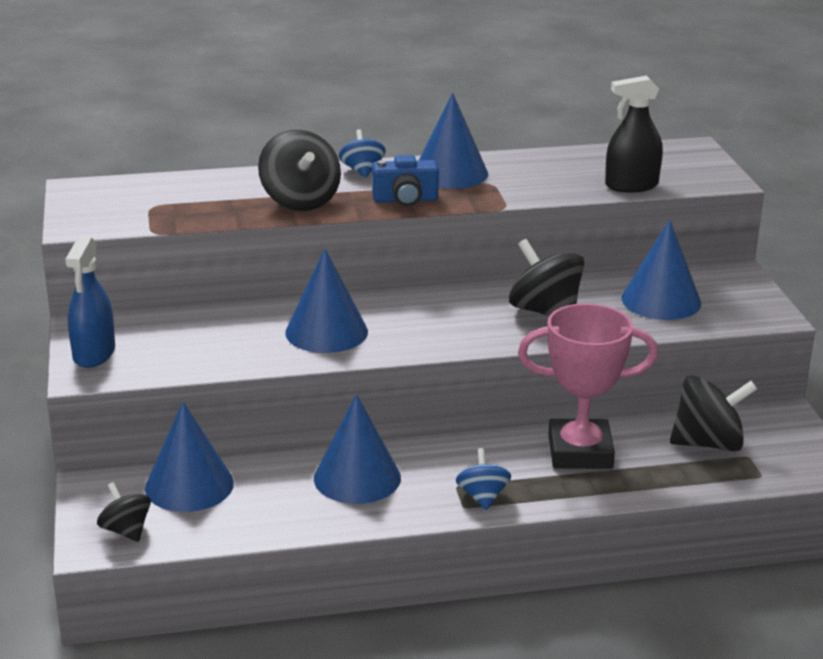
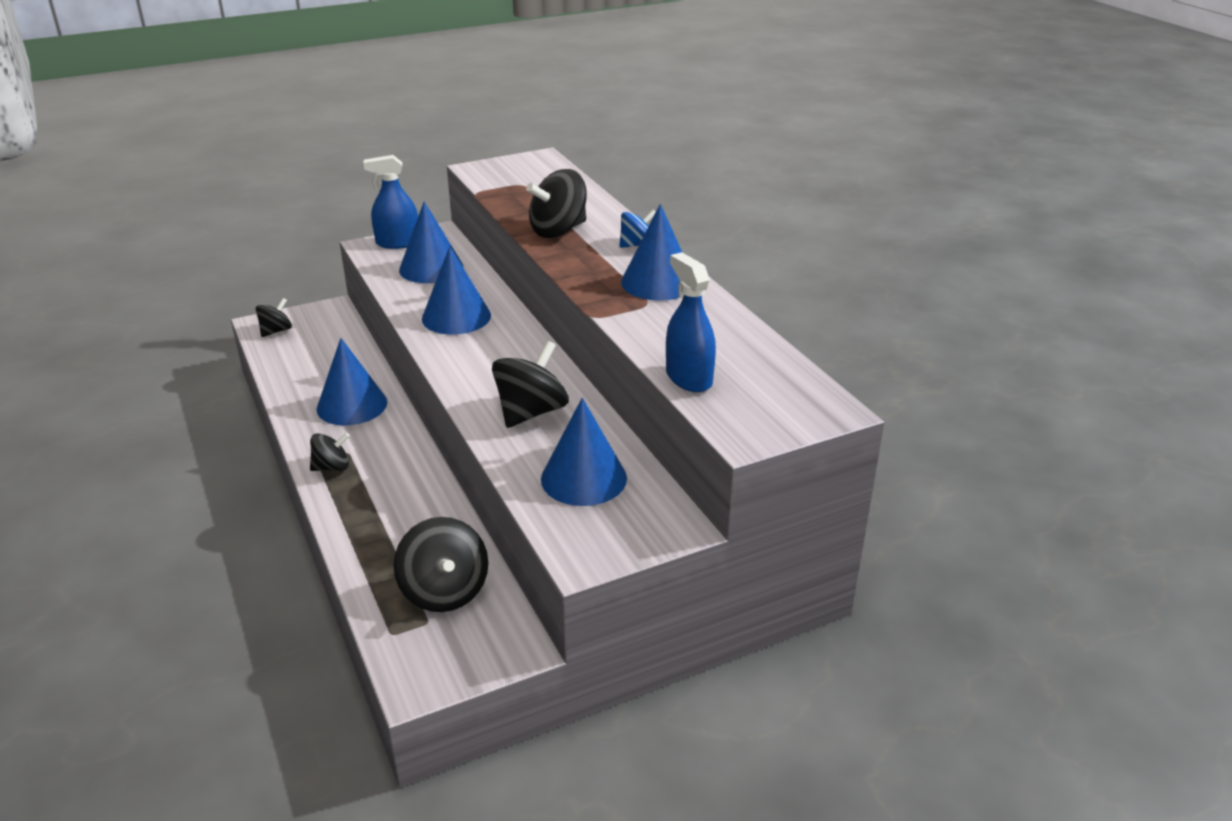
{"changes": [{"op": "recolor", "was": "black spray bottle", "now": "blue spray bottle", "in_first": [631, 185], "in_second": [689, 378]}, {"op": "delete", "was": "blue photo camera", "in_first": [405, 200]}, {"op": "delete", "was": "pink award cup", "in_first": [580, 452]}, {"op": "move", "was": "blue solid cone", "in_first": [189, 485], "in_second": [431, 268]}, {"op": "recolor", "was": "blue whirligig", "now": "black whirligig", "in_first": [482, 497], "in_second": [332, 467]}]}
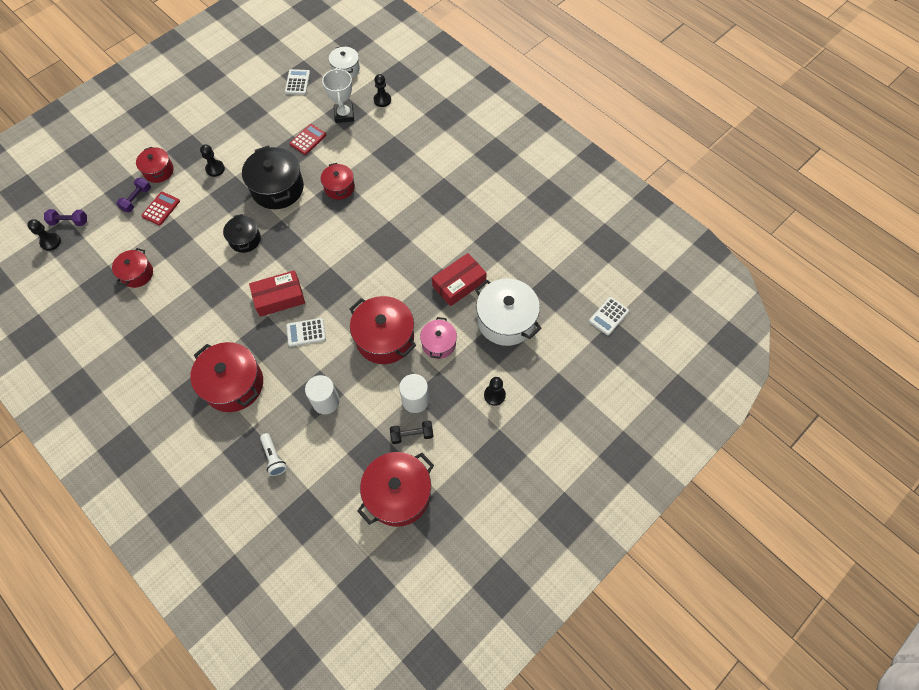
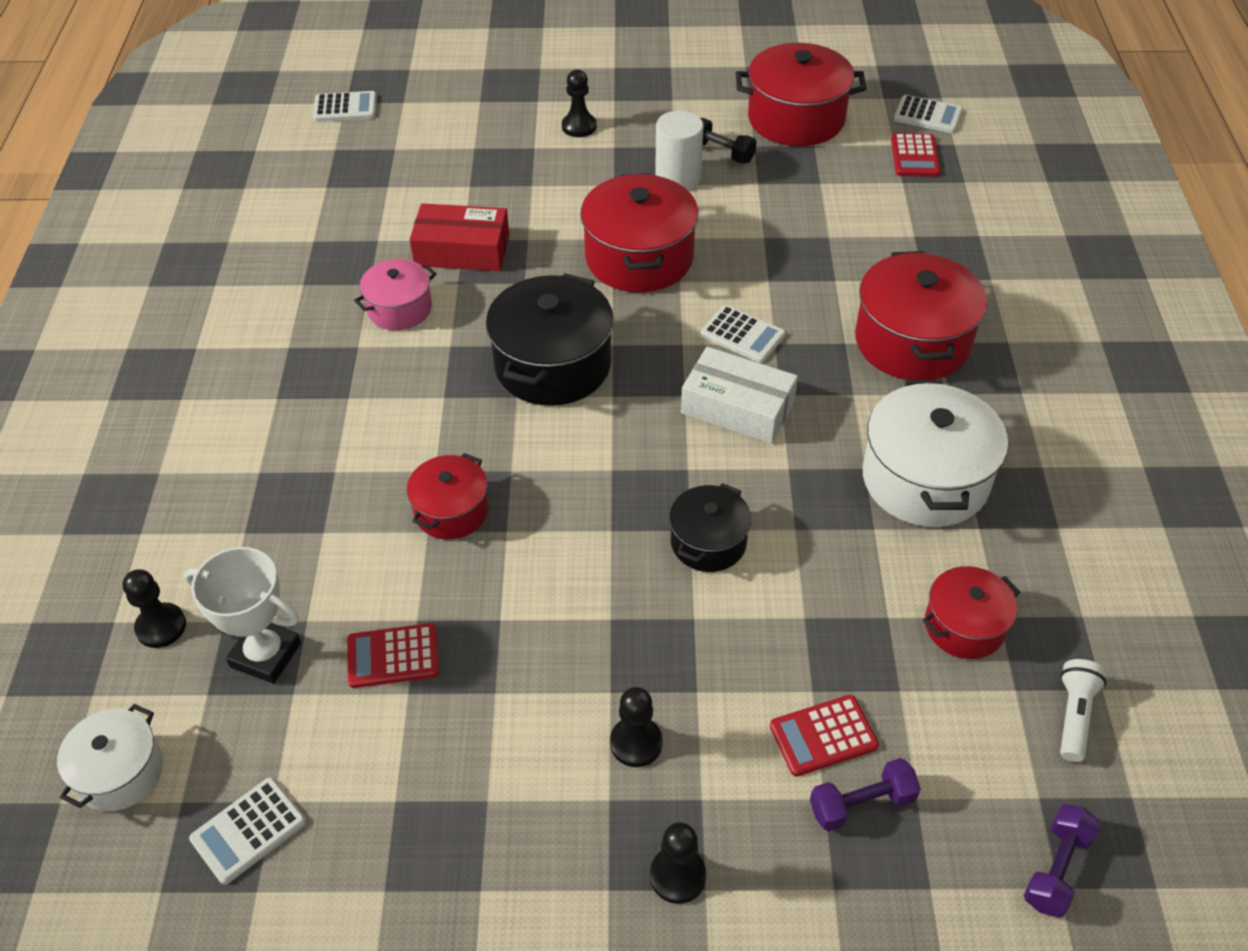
{"changes": [{"op": "rotate", "was": "white award cup", "in_first": [344, 115], "in_second": [266, 655], "clockwise": 75}, {"op": "move", "was": "black cooking pot", "in_first": [277, 188], "in_second": [553, 365]}, {"op": "delete", "was": "scarlet cooking pot", "in_first": [158, 171]}, {"op": "rotate", "was": "purple hand weight", "in_first": [69, 222], "in_second": [1056, 869], "clockwise": 75}, {"op": "move", "was": "black pawn", "in_first": [50, 242], "in_second": [677, 876]}, {"op": "recolor", "was": "scarlet parcel", "now": "white parcel", "in_first": [279, 297], "in_second": [737, 407]}, {"op": "move", "was": "white cooking pot", "in_first": [506, 320], "in_second": [925, 479]}, {"op": "move", "was": "pink cooking pot", "in_first": [439, 344], "in_second": [399, 309]}, {"op": "delete", "was": "white cylinder shape", "in_first": [326, 401]}, {"op": "move", "was": "white flashlight", "in_first": [273, 457], "in_second": [1074, 715]}, {"op": "insert", "now": "white pocket calculator", "in_second": [927, 115]}, {"op": "insert", "now": "scarlet pocket calculator", "in_second": [915, 156]}]}
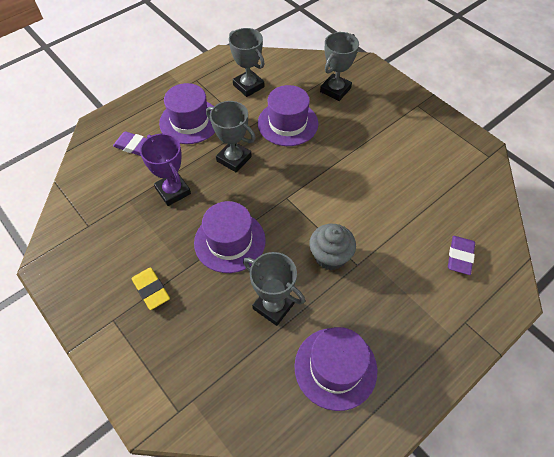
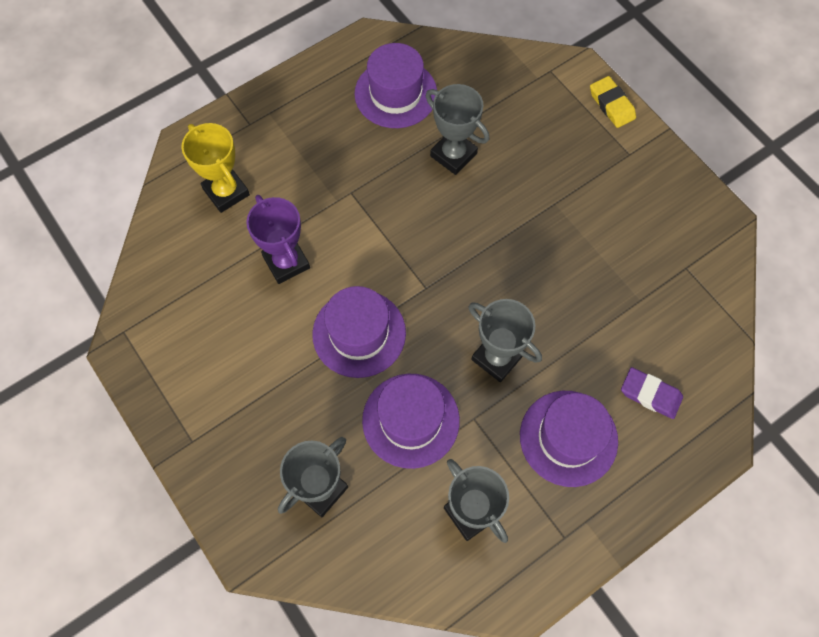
{"changes": [{"op": "move", "was": "purple award cup", "in_first": [173, 191], "in_second": [286, 262]}, {"op": "move", "was": "purple hat", "in_first": [230, 241], "in_second": [359, 333]}, {"op": "delete", "was": "gray cupcake", "in_first": [330, 256]}, {"op": "replace", "was": "purple pencil eraser", "now": "yellow award cup", "in_first": [460, 257], "in_second": [226, 192]}, {"op": "move", "was": "yellow pencil eraser", "in_first": [151, 290], "in_second": [611, 104]}]}
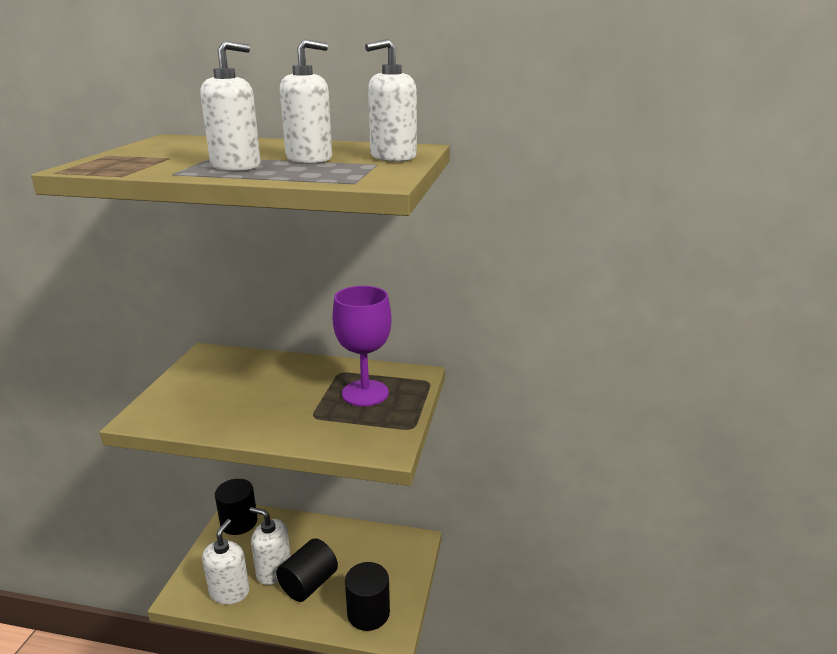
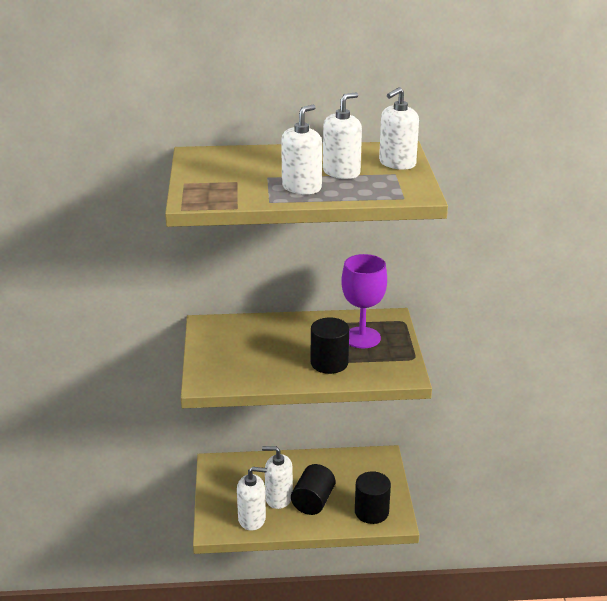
{"changes": [{"op": "move", "was": "black cylinder shape", "in_first": [239, 522], "in_second": [329, 363]}, {"op": "rotate", "was": "white soap dispenser", "in_first": [229, 591], "in_second": [252, 519], "clockwise": 90}]}
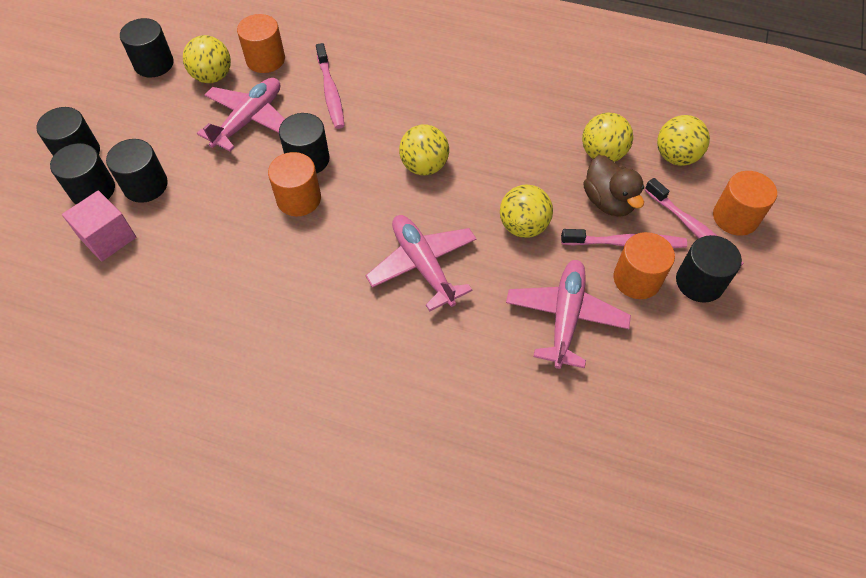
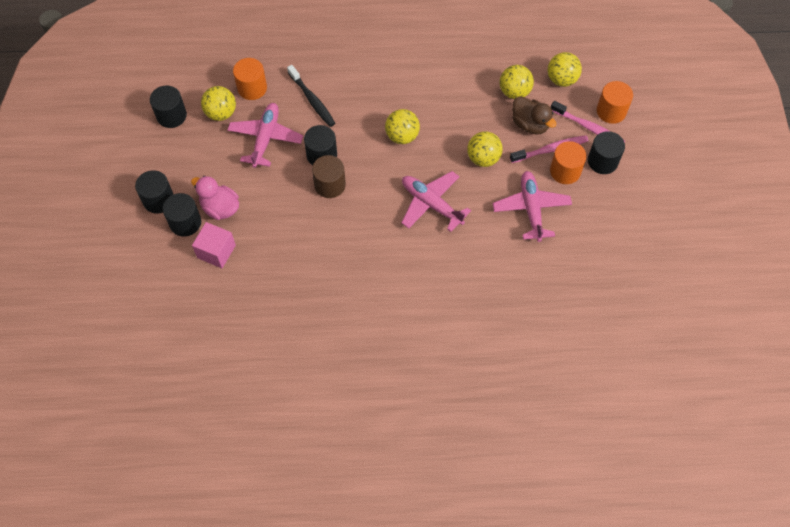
{"changes": [{"op": "recolor", "was": "pink tooth brush", "now": "black tooth brush", "in_first": [331, 92], "in_second": [312, 100]}, {"op": "replace", "was": "black cylinder shape", "now": "pink duck", "in_first": [145, 185], "in_second": [220, 208]}, {"op": "recolor", "was": "bright orange cylinder shape", "now": "brown cylinder shape", "in_first": [299, 199], "in_second": [330, 185]}]}
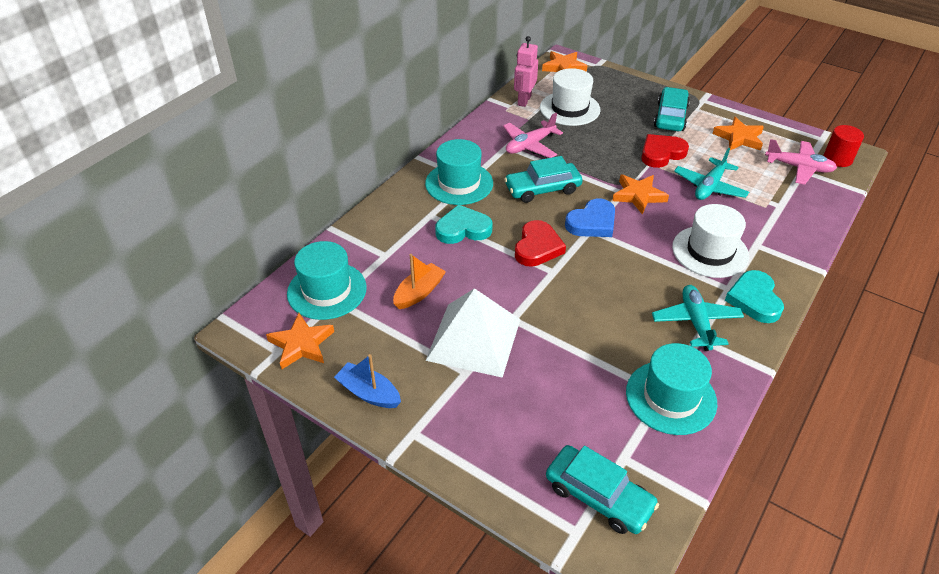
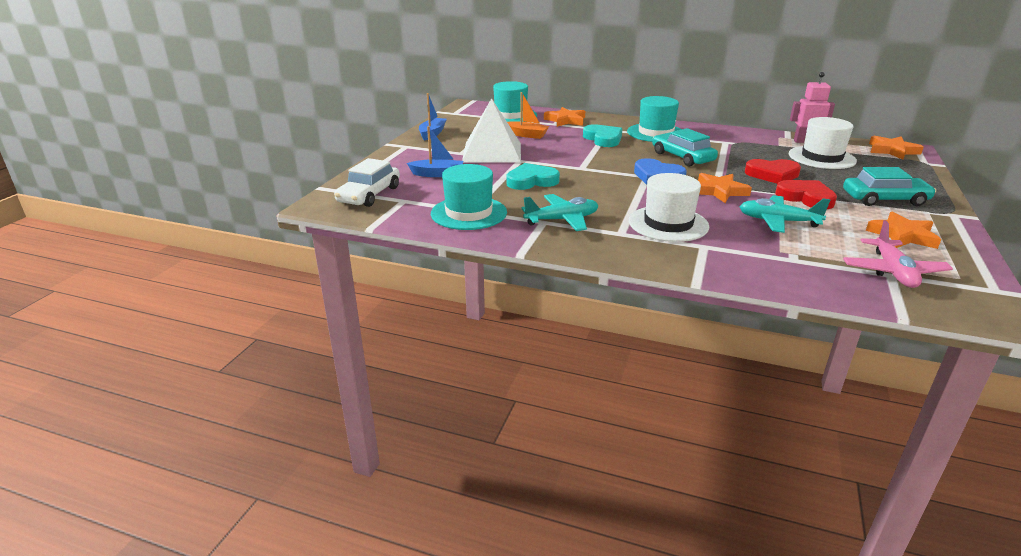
{"changes": [{"op": "delete", "was": "pink toy plane", "in_first": [530, 145]}, {"op": "delete", "was": "scarlet cylinder shape", "in_first": [837, 159]}, {"op": "move", "was": "scarlet heart shape", "in_first": [537, 247], "in_second": [772, 174]}, {"op": "move", "was": "teal heart shape", "in_first": [754, 299], "in_second": [531, 181]}, {"op": "move", "was": "bright orange five-pointed star", "in_first": [301, 344], "in_second": [565, 120]}, {"op": "recolor", "was": "teal car", "now": "white car", "in_first": [598, 496], "in_second": [369, 195]}, {"op": "insert", "now": "blue toy boat", "in_second": [437, 174]}]}
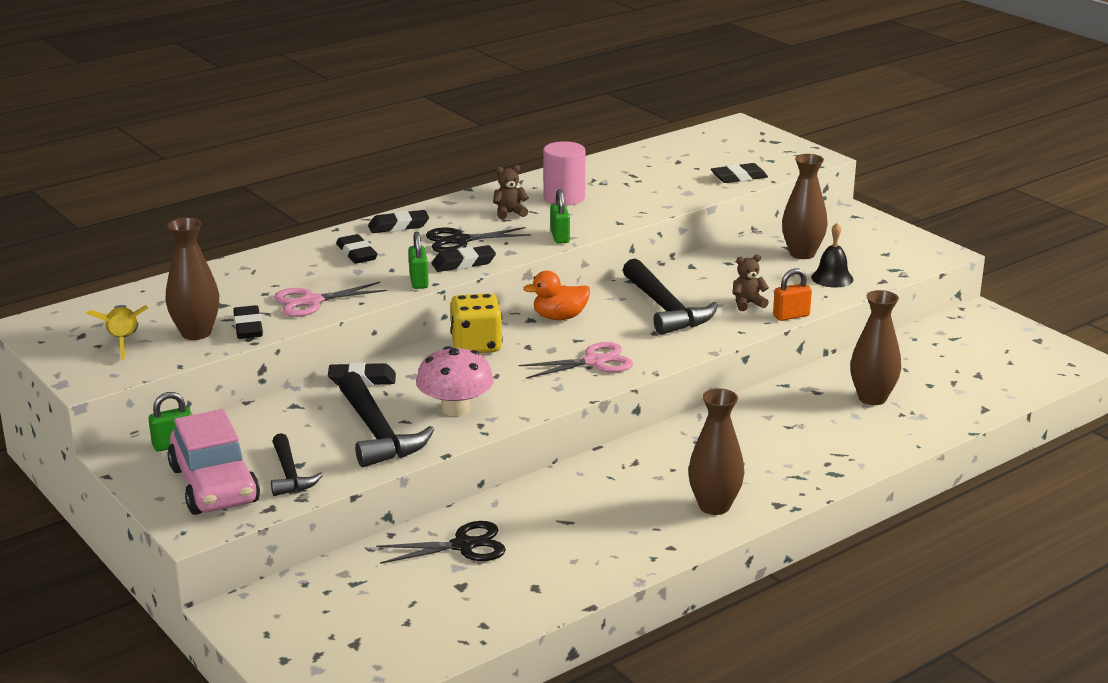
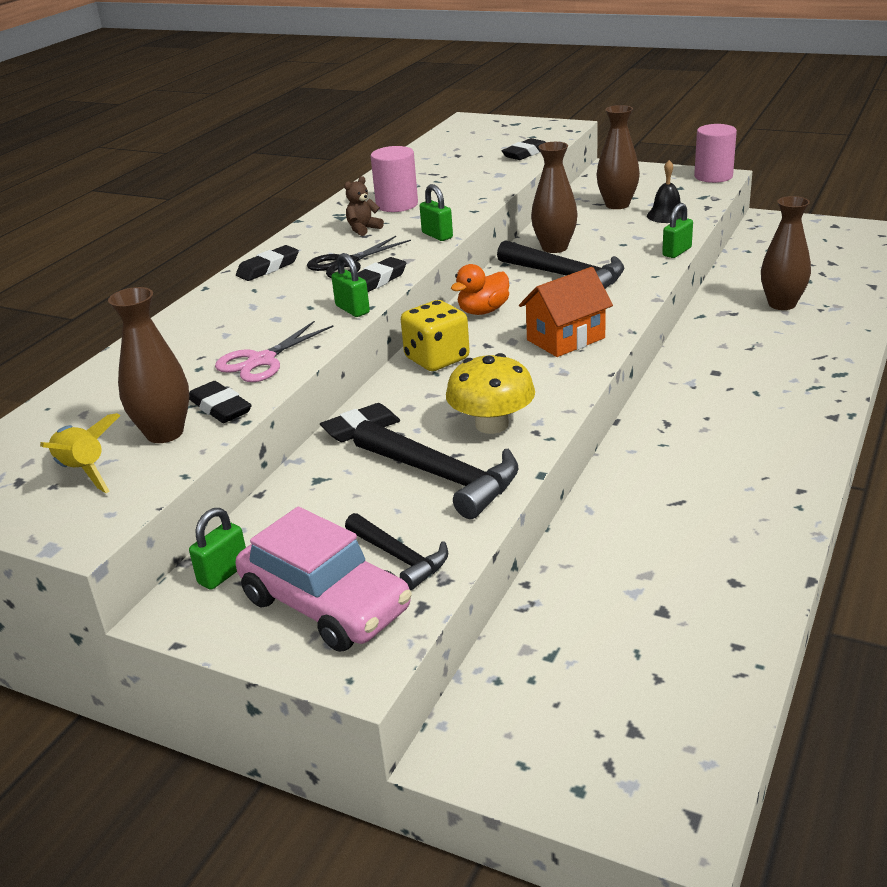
{"changes": [{"op": "delete", "was": "black pencil eraser", "in_first": [356, 253]}, {"op": "delete", "was": "brown teddy bear", "in_first": [747, 304]}, {"op": "recolor", "was": "bright orange padlock", "now": "emerald padlock", "in_first": [791, 316], "in_second": [677, 252]}, {"op": "replace", "was": "pink shears", "now": "bright orange cottage", "in_first": [594, 362], "in_second": [565, 339]}, {"op": "recolor", "was": "pink mushroom", "now": "yellow mushroom", "in_first": [455, 408], "in_second": [492, 424]}, {"op": "move", "was": "brown flower vase", "in_first": [714, 506], "in_second": [554, 248]}, {"op": "delete", "was": "black shears", "in_first": [463, 545]}, {"op": "insert", "now": "pink cylinder shape", "in_second": [713, 176]}]}
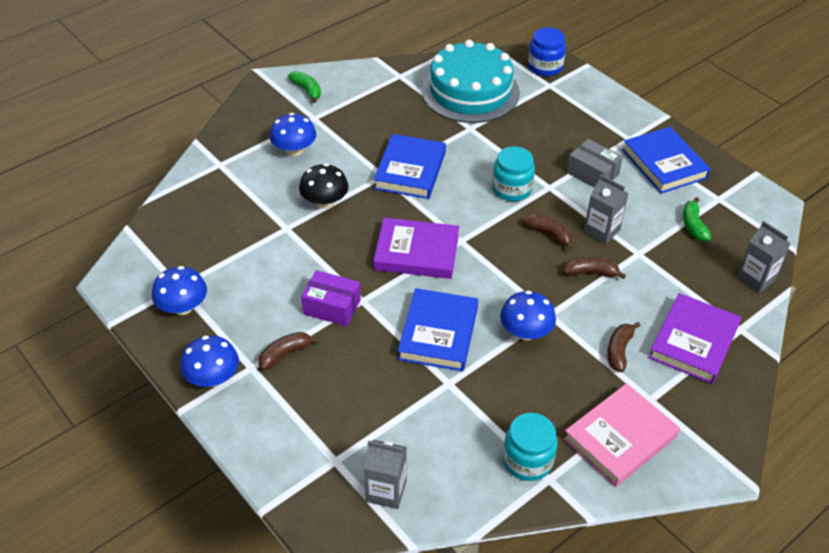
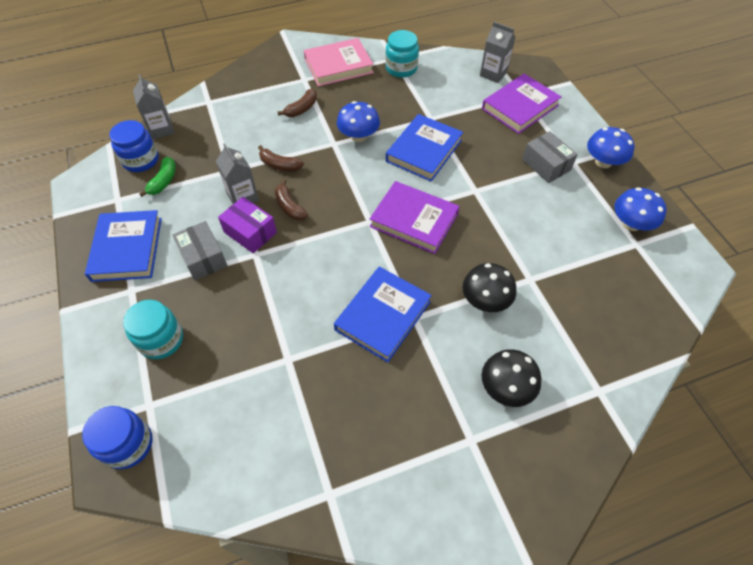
{"changes": [{"op": "delete", "was": "teal gateau", "in_first": [470, 91]}, {"op": "delete", "was": "emerald banana fruit", "in_first": [307, 90]}, {"op": "recolor", "was": "blue mushroom", "now": "black mushroom", "in_first": [294, 150], "in_second": [506, 387]}, {"op": "move", "was": "teal jam jar", "in_first": [512, 189], "in_second": [161, 340]}, {"op": "move", "was": "purple parcel", "in_first": [332, 307], "in_second": [250, 232]}, {"op": "move", "was": "purple hardback", "in_first": [693, 342], "in_second": [520, 107]}, {"op": "replace", "was": "brown banana fruit", "now": "gray parcel", "in_first": [285, 354], "in_second": [546, 165]}, {"op": "insert", "now": "blue jam jar", "in_second": [141, 160]}]}
